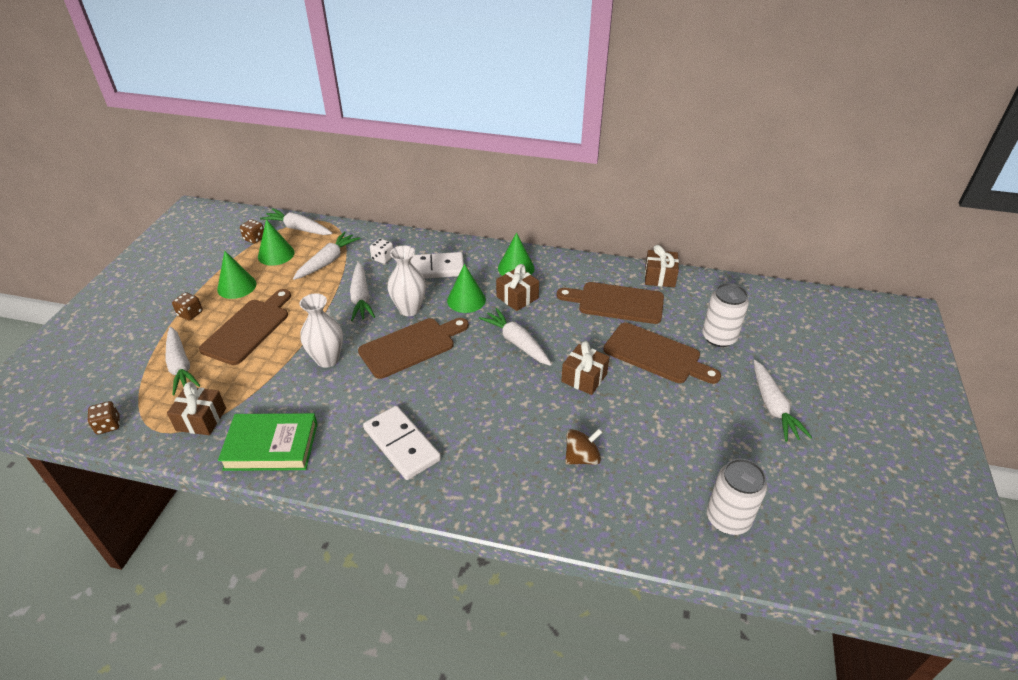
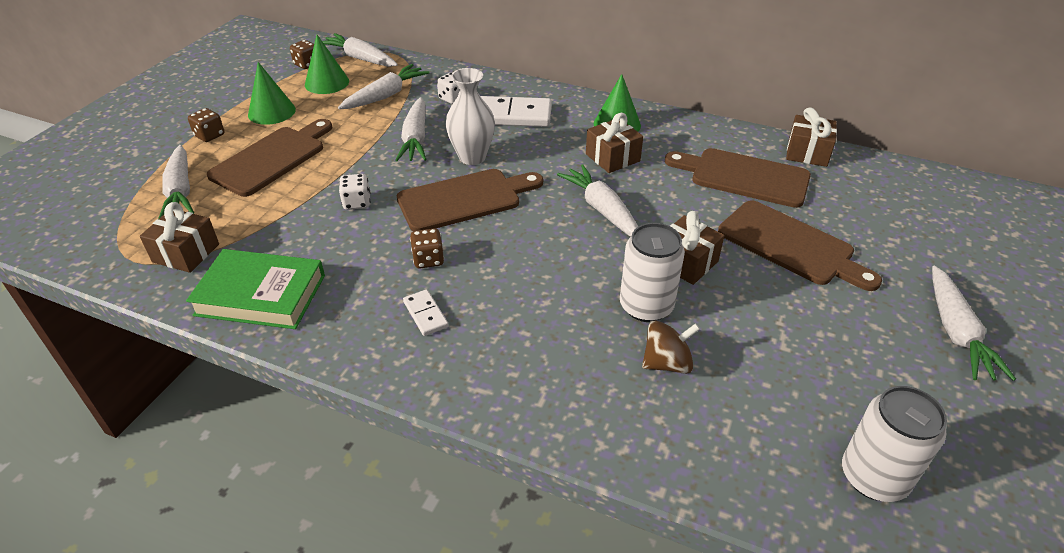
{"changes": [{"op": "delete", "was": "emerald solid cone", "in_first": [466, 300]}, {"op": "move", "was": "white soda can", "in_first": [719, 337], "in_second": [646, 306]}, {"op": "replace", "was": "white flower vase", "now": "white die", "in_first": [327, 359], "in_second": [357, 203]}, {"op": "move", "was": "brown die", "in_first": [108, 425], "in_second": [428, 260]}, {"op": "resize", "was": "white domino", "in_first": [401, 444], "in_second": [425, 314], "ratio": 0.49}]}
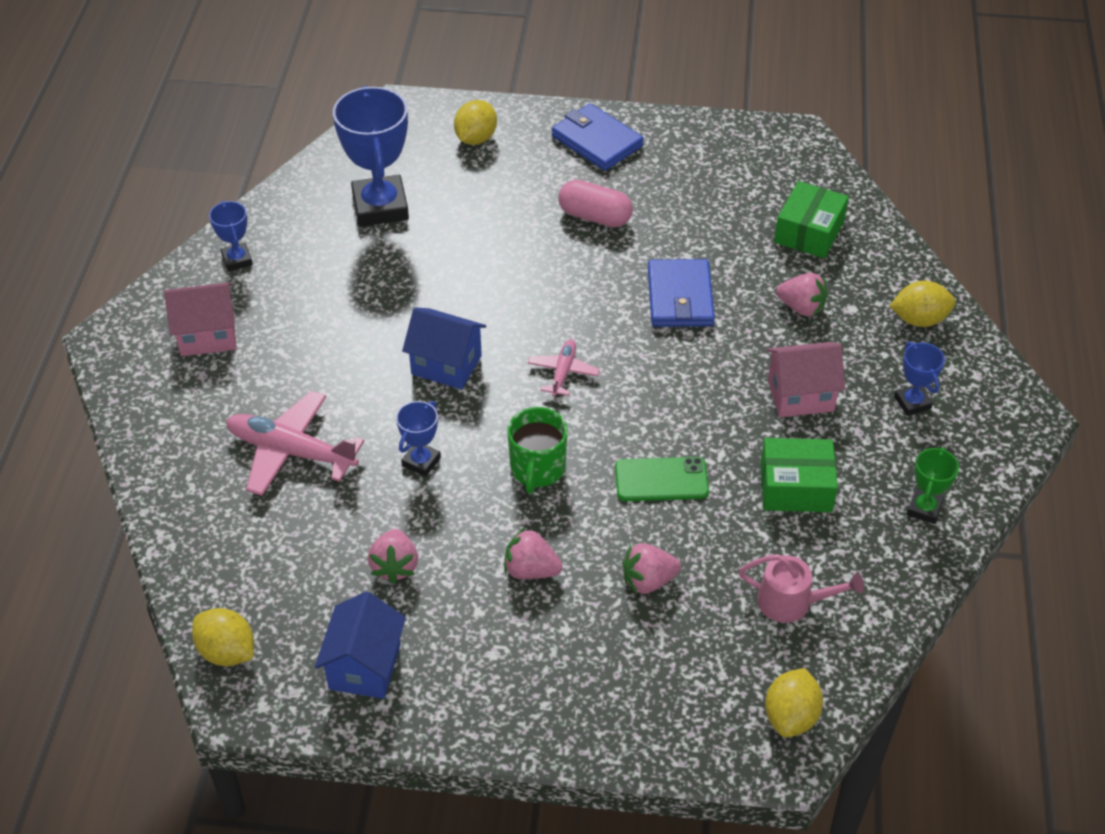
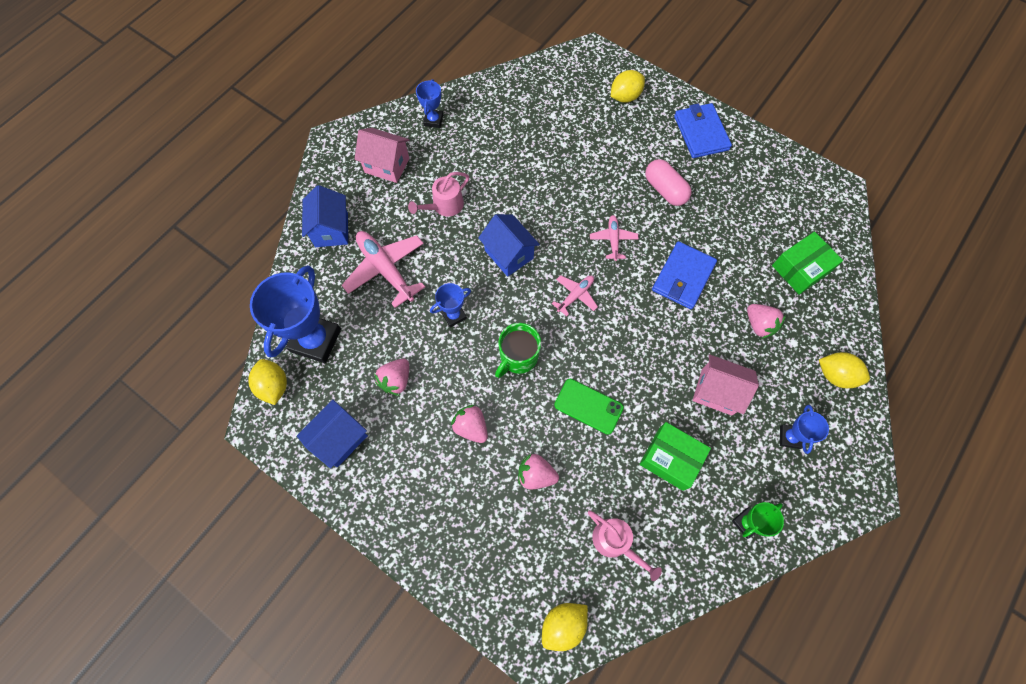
{"changes": [{"op": "move", "was": "blue award cup", "in_first": [380, 207], "in_second": [316, 340]}, {"op": "insert", "now": "pink watering pot", "in_second": [444, 206]}, {"op": "insert", "now": "blue cottage", "in_second": [331, 229]}, {"op": "insert", "now": "pink toy plane", "in_second": [613, 239]}]}
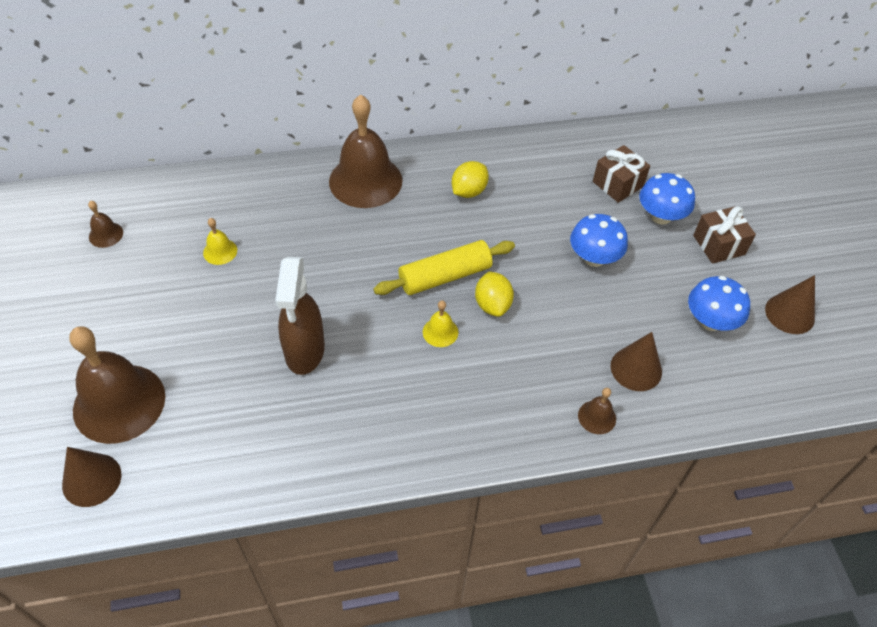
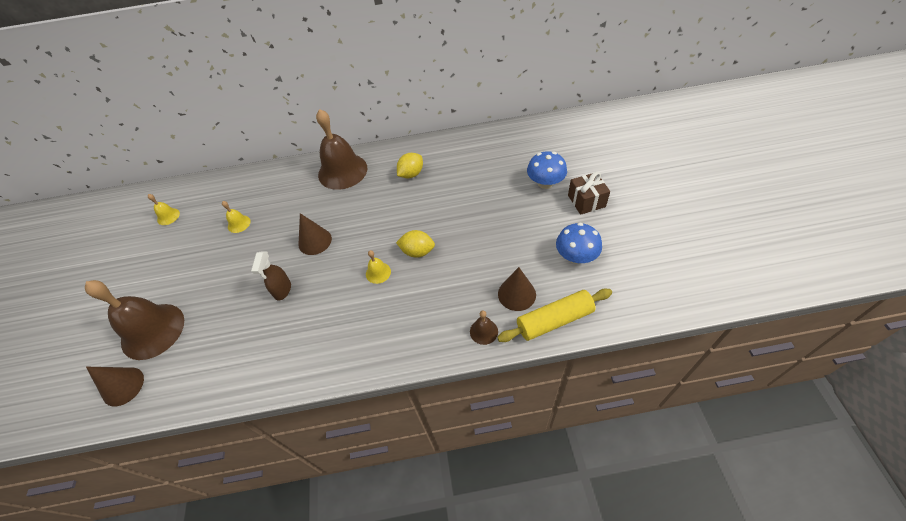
{"changes": [{"op": "delete", "was": "brown wrapped gift", "in_first": [617, 184]}, {"op": "recolor", "was": "brown hand bell", "now": "yellow hand bell", "in_first": [106, 234], "in_second": [168, 216]}, {"op": "delete", "was": "blue mushroom", "in_first": [594, 258]}, {"op": "move", "was": "yellow dough roller", "in_first": [445, 276], "in_second": [554, 320]}, {"op": "resize", "was": "brown spray bottle", "in_first": [305, 351], "in_second": [282, 290], "ratio": 0.62}, {"op": "rotate", "was": "yellow toy lemon", "in_first": [492, 305], "in_second": [417, 251], "clockwise": -75}, {"op": "move", "was": "brown solid cone", "in_first": [789, 314], "in_second": [315, 241]}]}
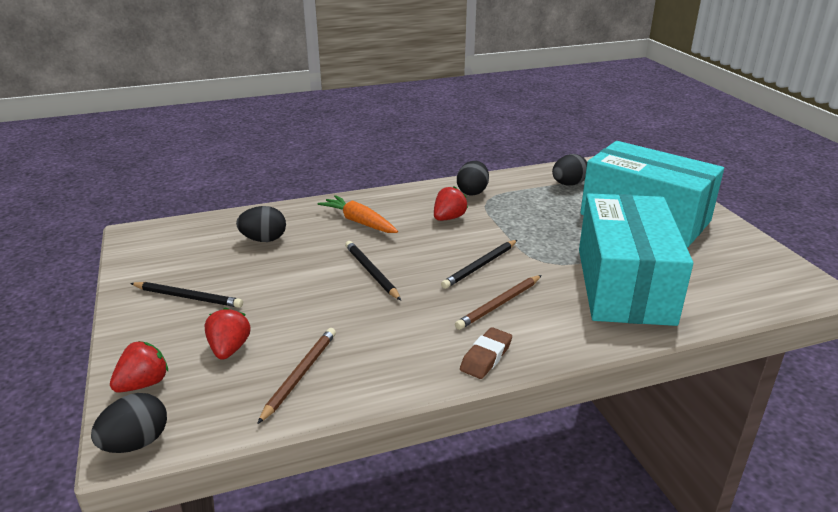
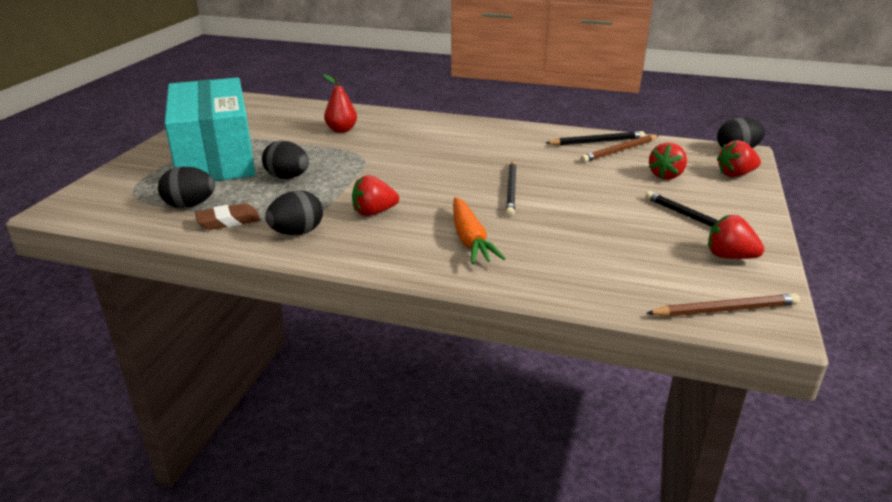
{"changes": [{"op": "replace", "was": "teal parcel", "now": "scarlet toy pear", "in_first": [624, 285], "in_second": [341, 130]}, {"op": "move", "was": "black egg shape", "in_first": [264, 240], "in_second": [287, 177]}, {"op": "move", "was": "black lead pencil", "in_first": [480, 266], "in_second": [596, 141]}, {"op": "move", "was": "brown lead pencil", "in_first": [499, 304], "in_second": [724, 309]}, {"op": "move", "was": "brown pencil eraser", "in_first": [486, 357], "in_second": [229, 221]}, {"op": "insert", "now": "scarlet strawberry", "in_second": [729, 256]}]}
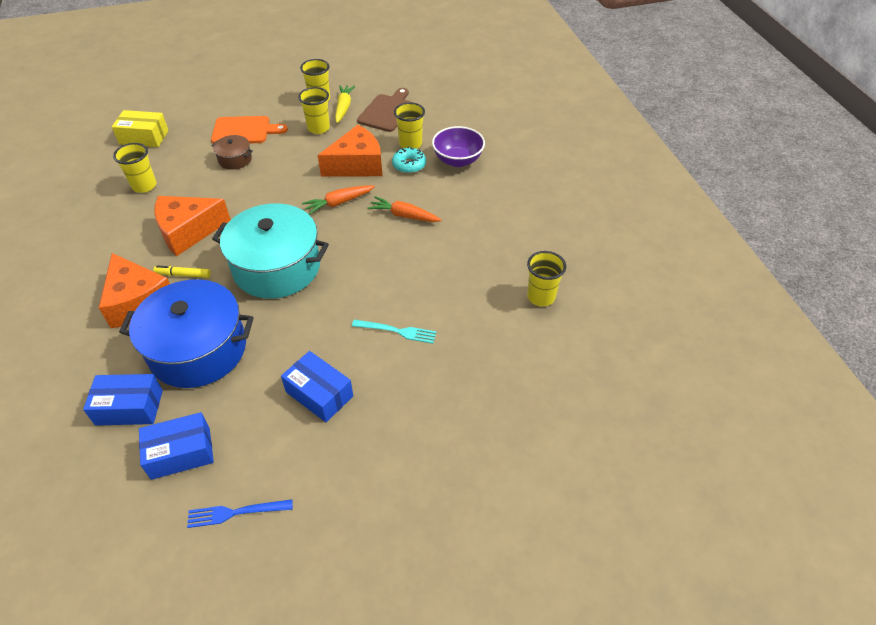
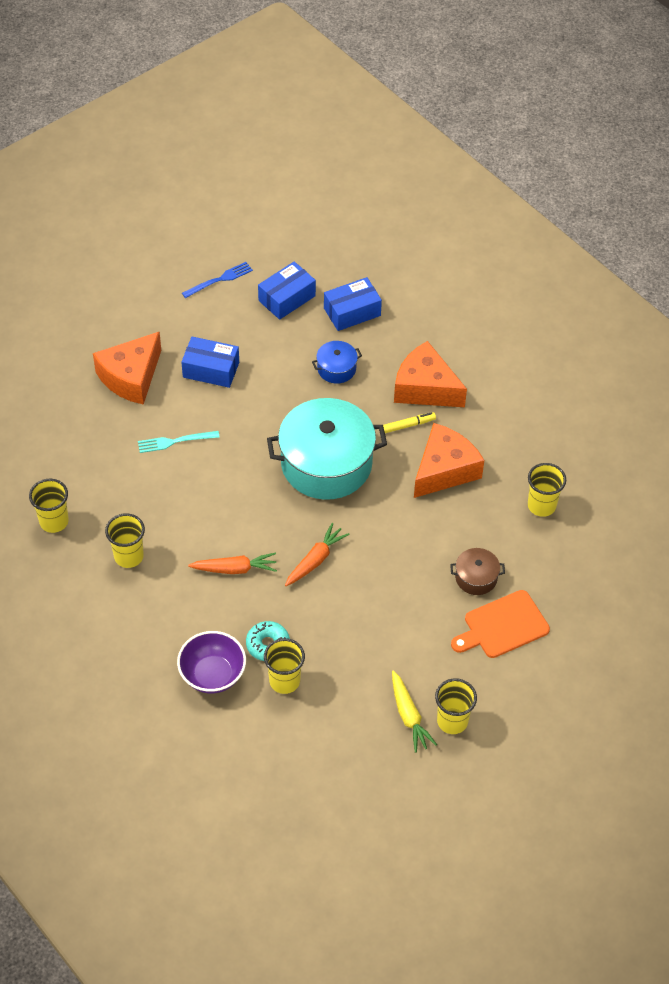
{"changes": [{"op": "move", "was": "yellow tumbler", "in_first": [318, 128], "in_second": [129, 556]}, {"op": "delete", "was": "brown bread board", "in_first": [387, 111]}, {"op": "delete", "was": "yellow parcel", "in_first": [144, 137]}, {"op": "move", "was": "bright orange cheese wedge", "in_first": [357, 165], "in_second": [131, 377]}, {"op": "resize", "was": "blue cooking pot", "in_first": [198, 349], "in_second": [336, 368], "ratio": 0.44}]}
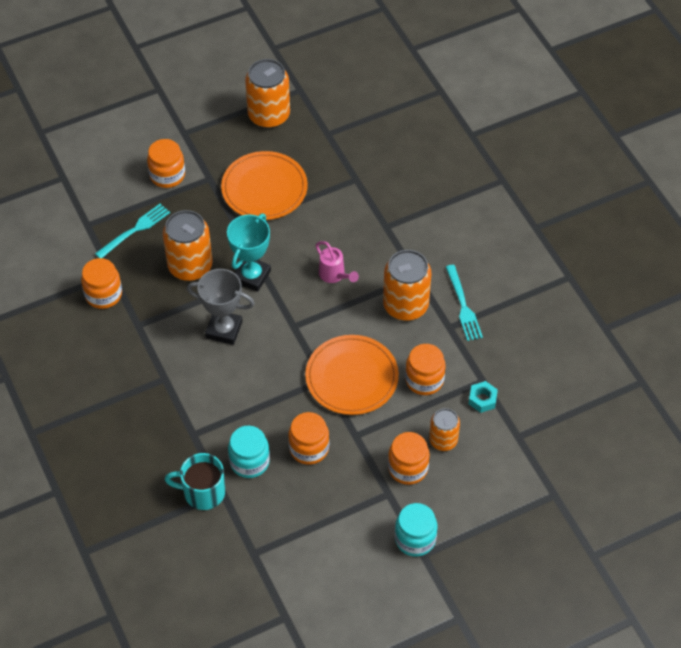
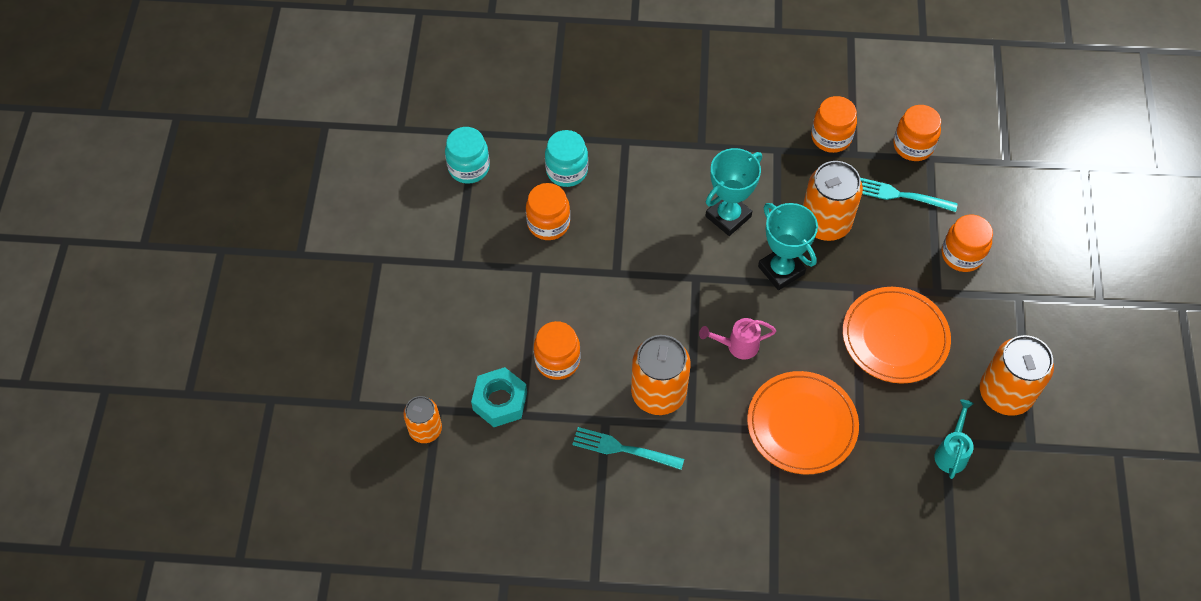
{"changes": [{"op": "rotate", "was": "teal dinner fork", "in_first": [135, 230], "in_second": [900, 195], "clockwise": 120}, {"op": "recolor", "was": "gray award cup", "now": "teal award cup", "in_first": [224, 330], "in_second": [728, 216]}, {"op": "move", "was": "bright orange flat dish", "in_first": [352, 377], "in_second": [802, 424]}, {"op": "resize", "was": "teal hex nut", "in_first": [482, 399], "in_second": [500, 401], "ratio": 1.58}, {"op": "move", "was": "bright orange soda can", "in_first": [443, 440], "in_second": [425, 429]}, {"op": "move", "was": "bright orange jam jar", "in_first": [408, 468], "in_second": [913, 145]}, {"op": "delete", "was": "teal mug", "in_first": [203, 492]}, {"op": "move", "was": "teal jam jar", "in_first": [415, 539], "in_second": [469, 167]}, {"op": "insert", "now": "teal watering pot", "in_second": [952, 452]}]}
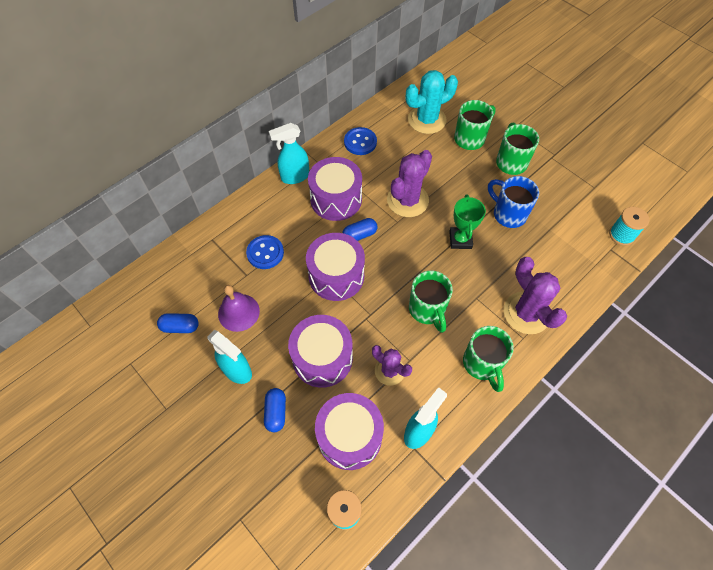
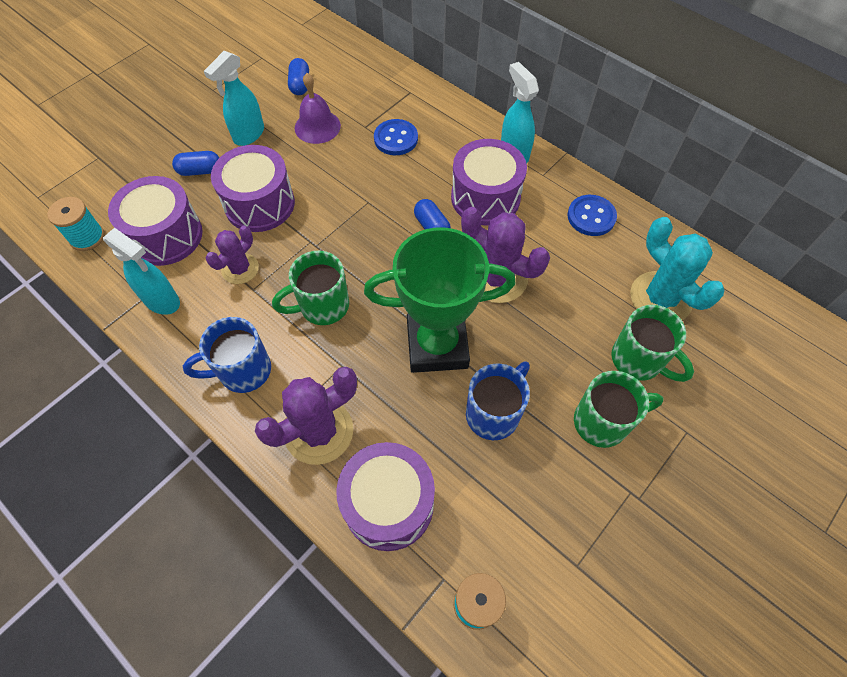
{"changes": [{"op": "resize", "was": "emerald award cup", "in_first": [460, 240], "in_second": [437, 345], "ratio": 1.84}, {"op": "move", "was": "purple toy drum", "in_first": [336, 276], "in_second": [388, 504]}, {"op": "recolor", "was": "emerald mug", "now": "blue mug", "in_first": [482, 364], "in_second": [243, 371]}]}
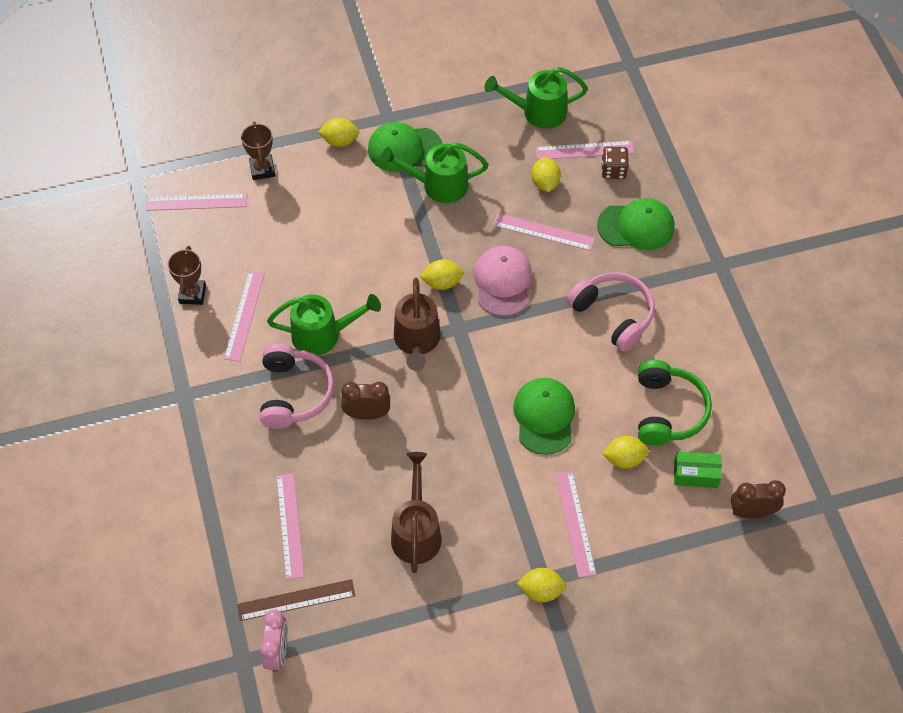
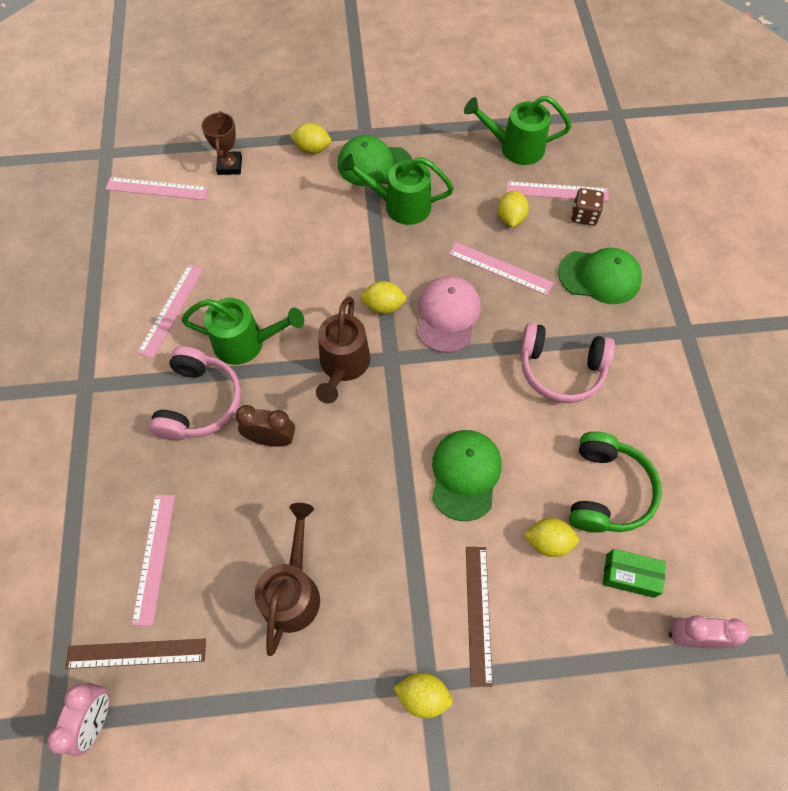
{"changes": [{"op": "delete", "was": "brown award cup", "in_first": [192, 294]}, {"op": "rotate", "was": "pink headset", "in_first": [613, 315], "in_second": [560, 369], "clockwise": 135}, {"op": "recolor", "was": "pink straightedge", "now": "brown straightedge", "in_first": [575, 523], "in_second": [478, 614]}, {"op": "recolor", "was": "brown clock", "now": "pink clock", "in_first": [752, 512], "in_second": [691, 637]}]}
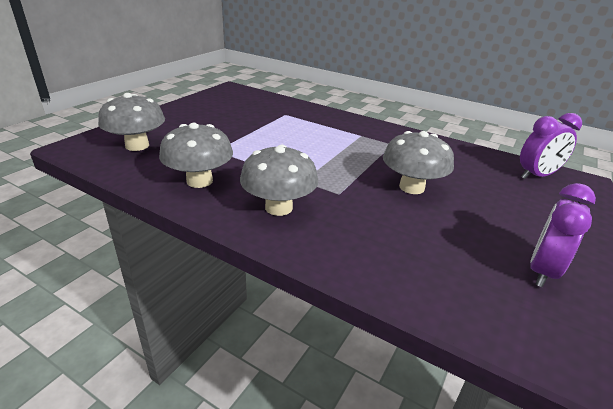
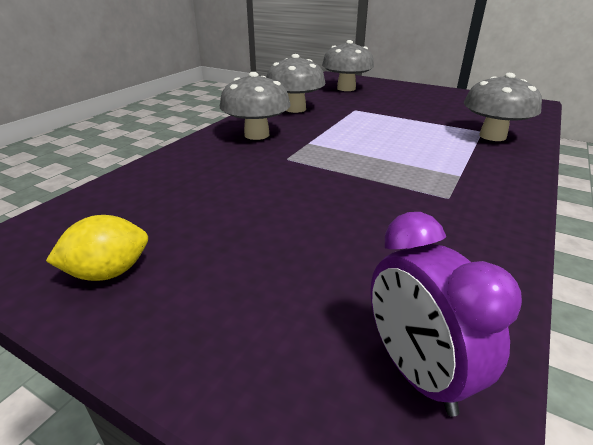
{"changes": [{"op": "move", "was": "gray mushroom", "in_first": [411, 187], "in_second": [492, 136]}, {"op": "replace", "was": "purple clock", "now": "yellow toy lemon", "in_first": [542, 271], "in_second": [109, 272]}]}
